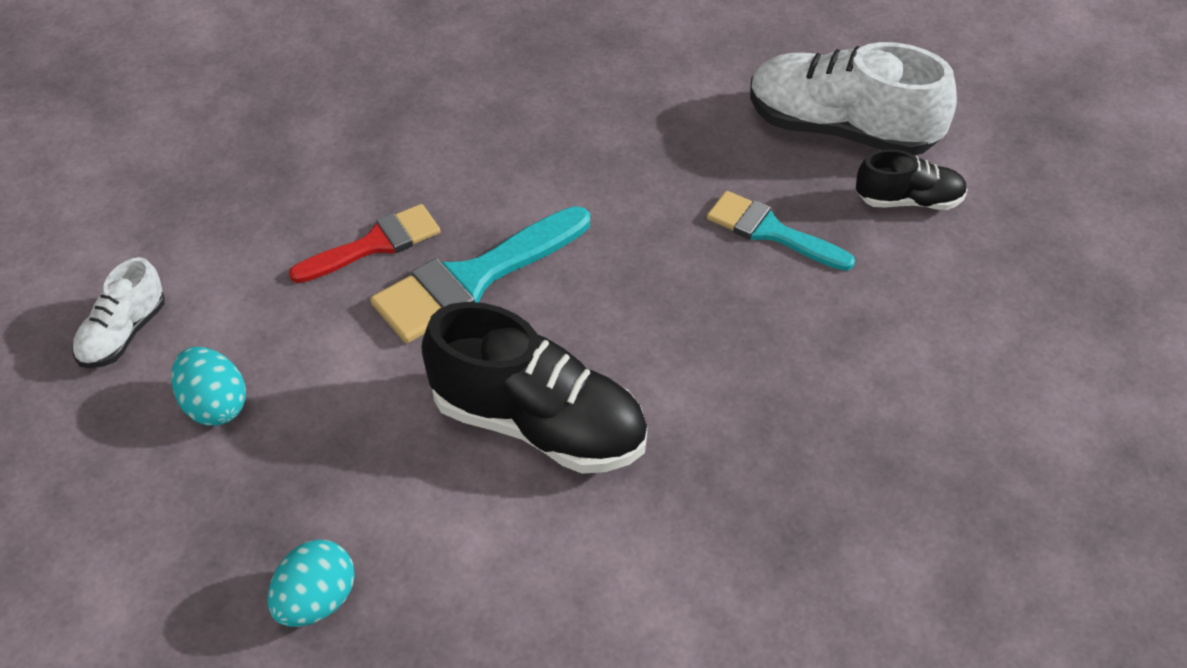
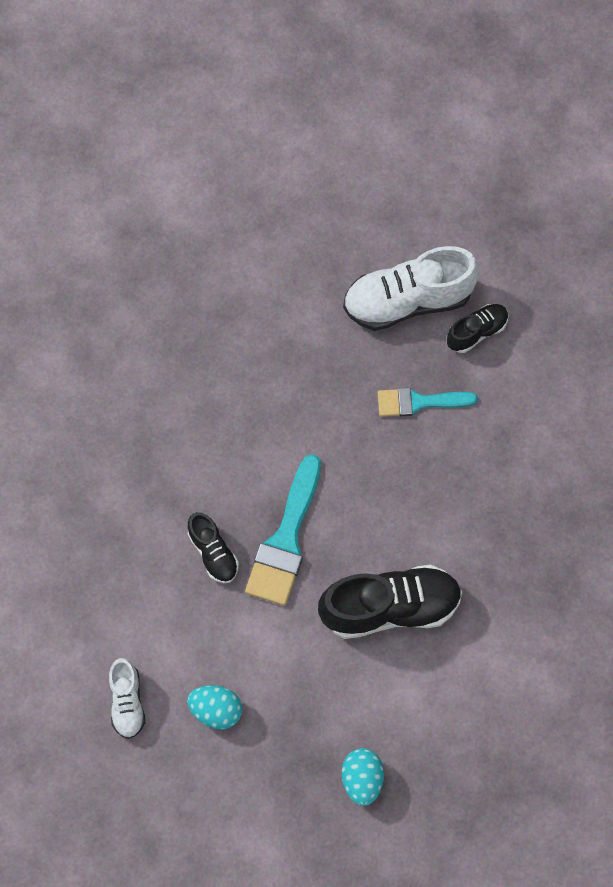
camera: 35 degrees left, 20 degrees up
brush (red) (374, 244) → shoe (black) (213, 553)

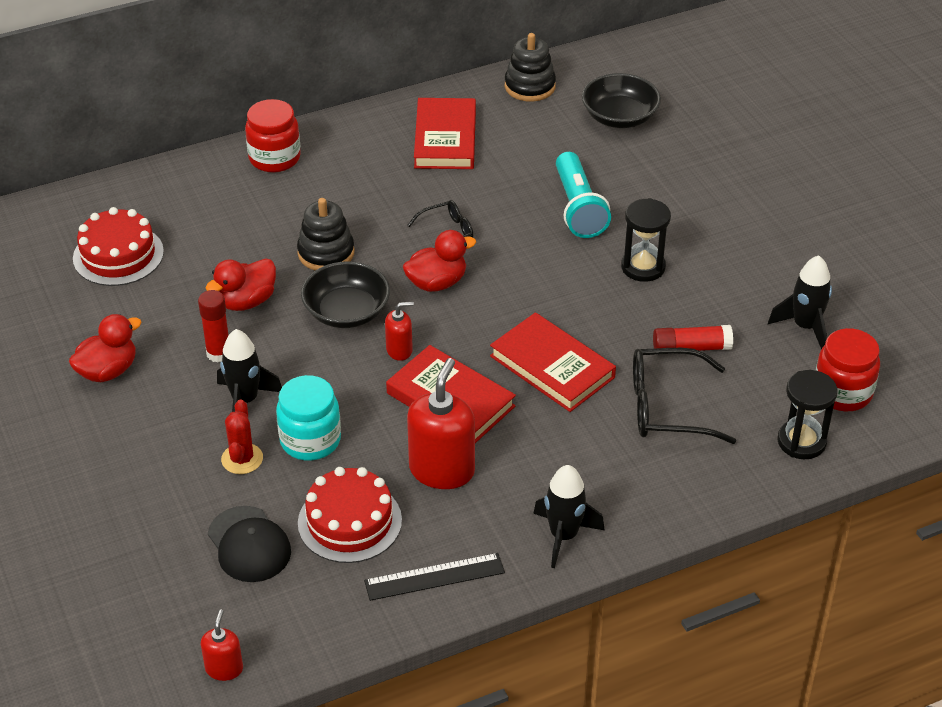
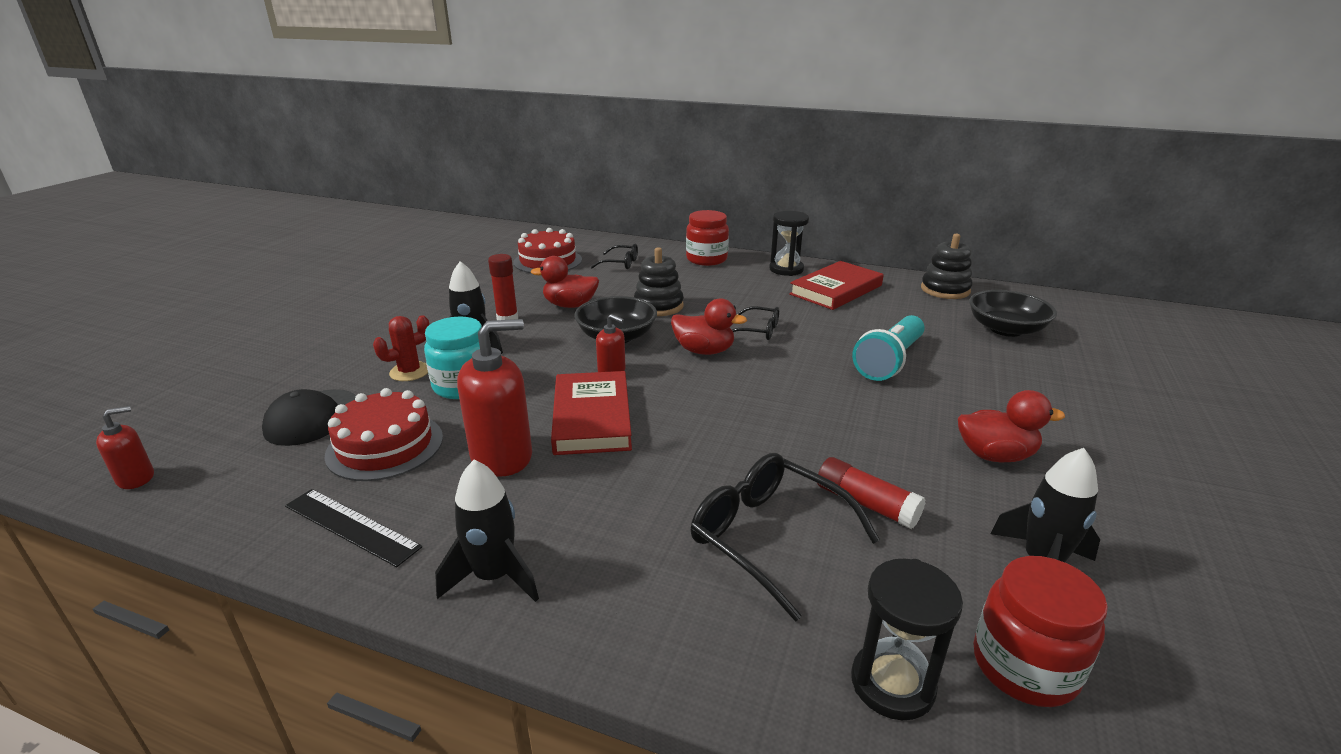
camera: 45 degrees right, 15 degrees down
- → glasses (black) (620, 263)
hourglass (black) (643, 267) → hourglass (black) (786, 269), moved
duck (red) (108, 371) → duck (red) (995, 455), moved
book (red) (552, 367) → -

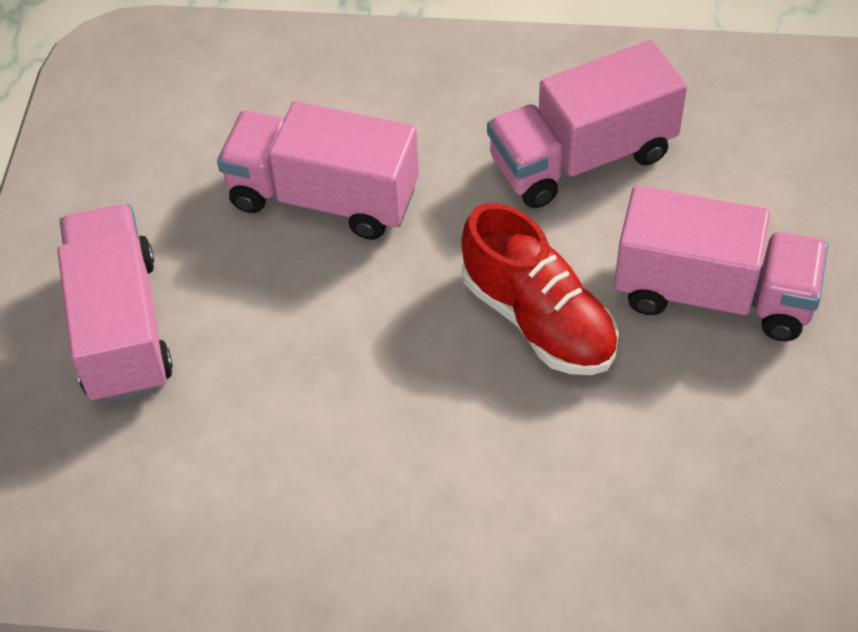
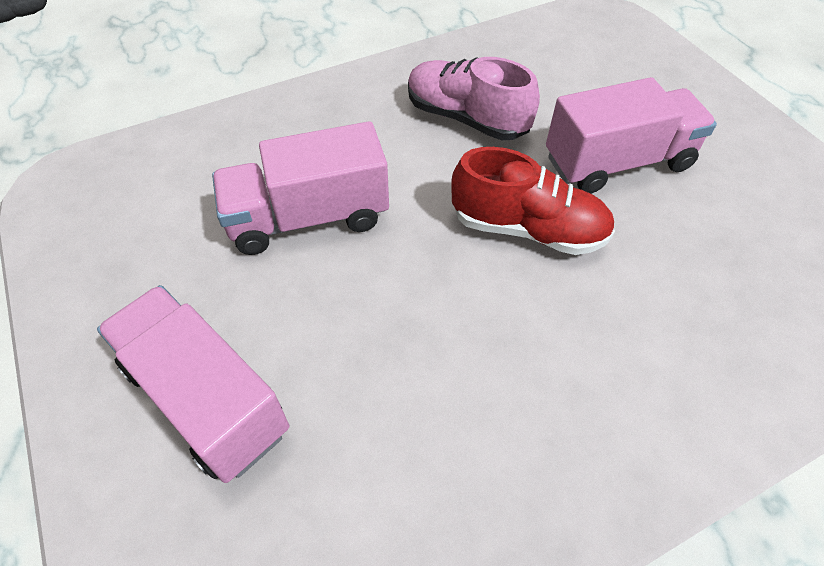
camera: 35 degrees left, 0 degrees up
truck (pink) (582, 158) → shoe (pink) (466, 118)

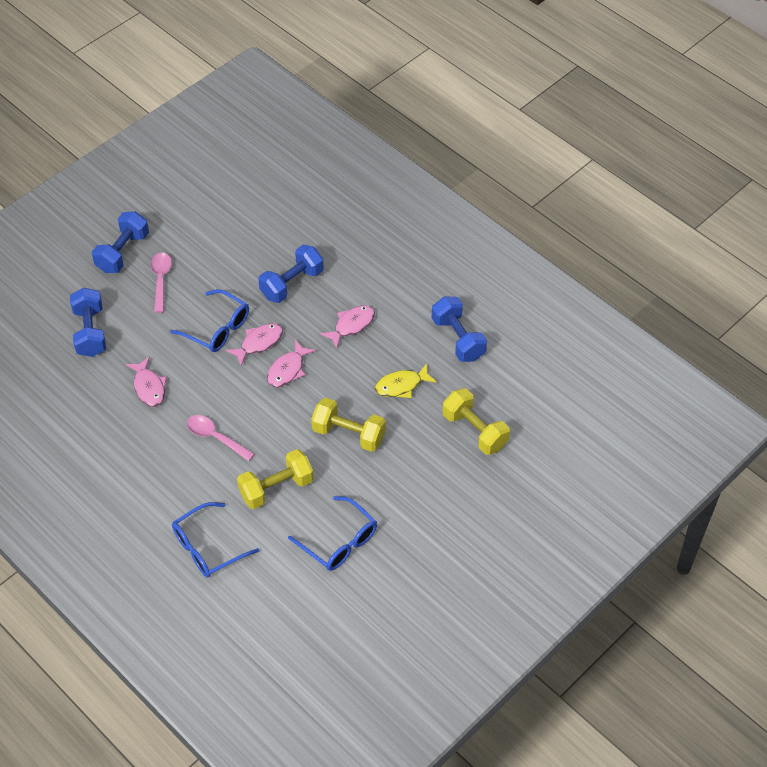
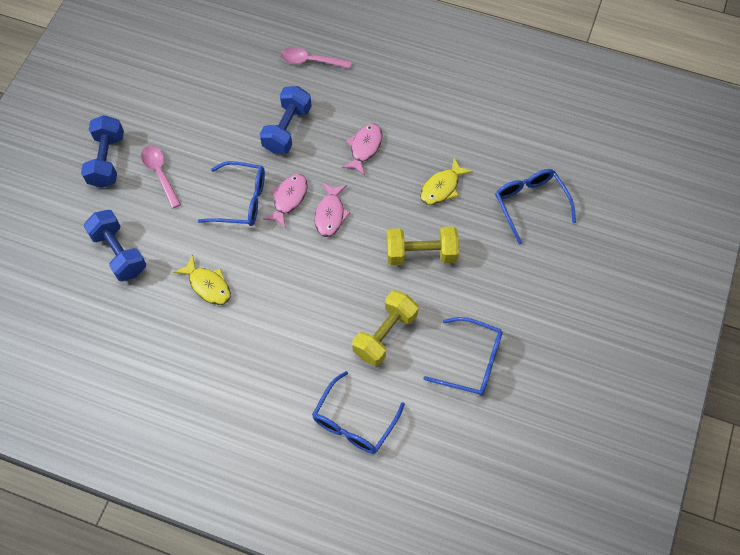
camera: 25 degrees left, 10 degrees up
fish (pink) (149, 387) → fish (yellow) (208, 285)
spoon (pink) (215, 437) → spoon (pink) (310, 61), moved
dumbbell (yellow) (475, 431) → glasses (blue) (530, 204)
dumbbell (blue) (458, 339) → -

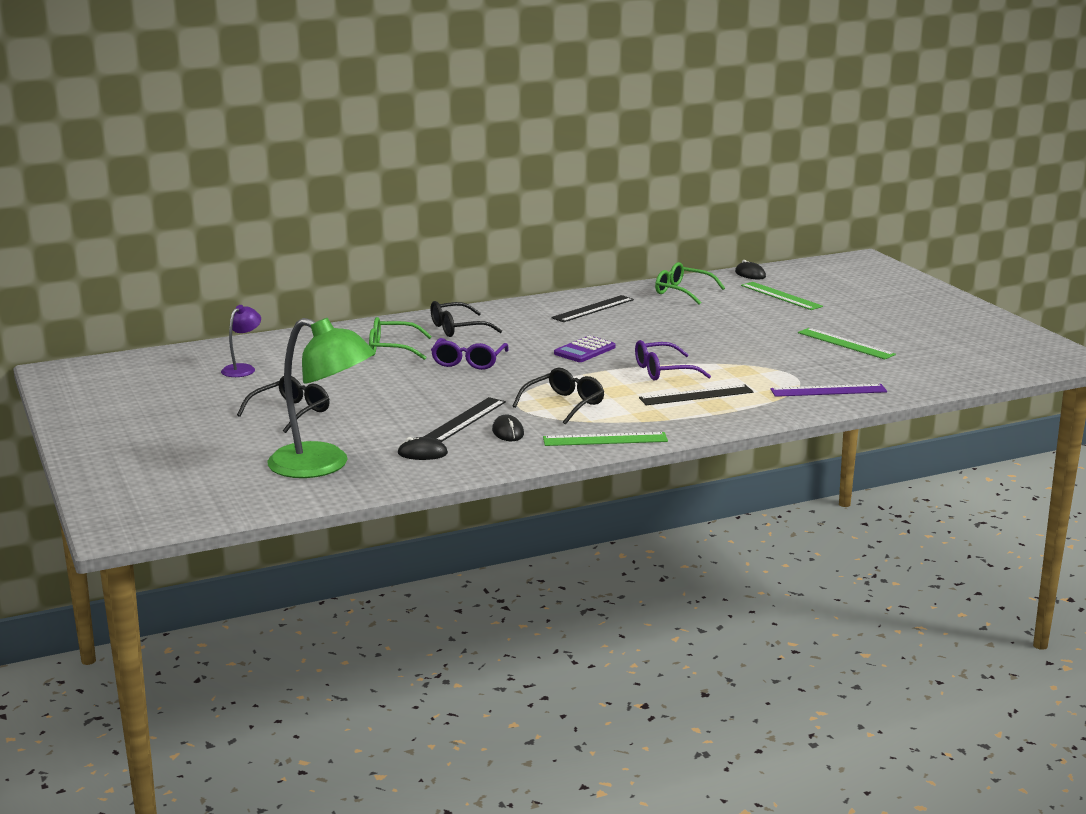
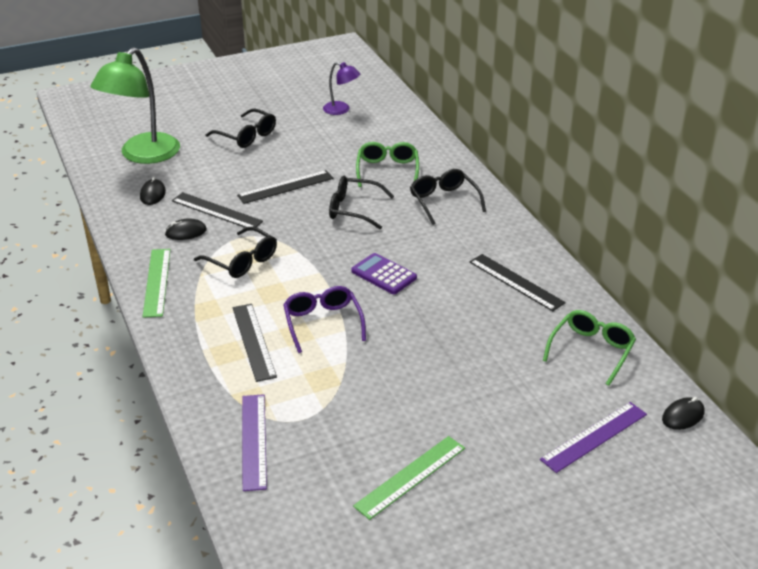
camera: 90 degrees right, 15 degrees up
- → ruler (black) (285, 187)
glasses (purple) (468, 362) → glasses (black) (353, 209)
ruler (green) (781, 296) → ruler (purple) (594, 436)

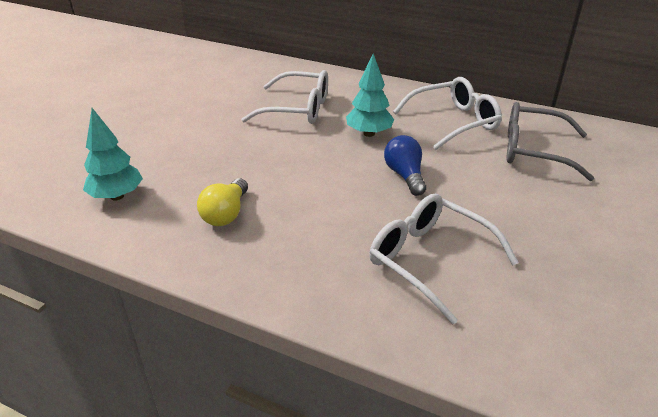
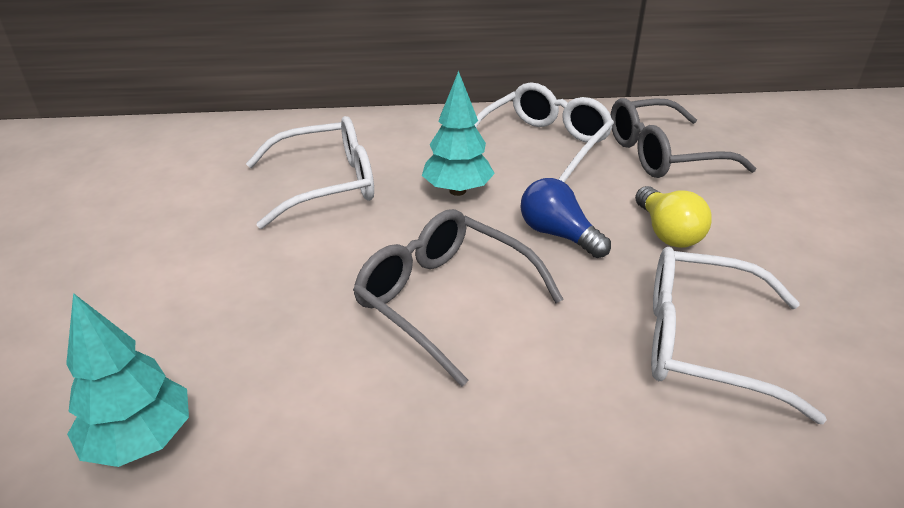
camera: 30 degrees left, 0 degrees up
- → glasses (grey) (444, 300)
light bulb (yellow) (226, 214) → light bulb (yellow) (667, 232), moved

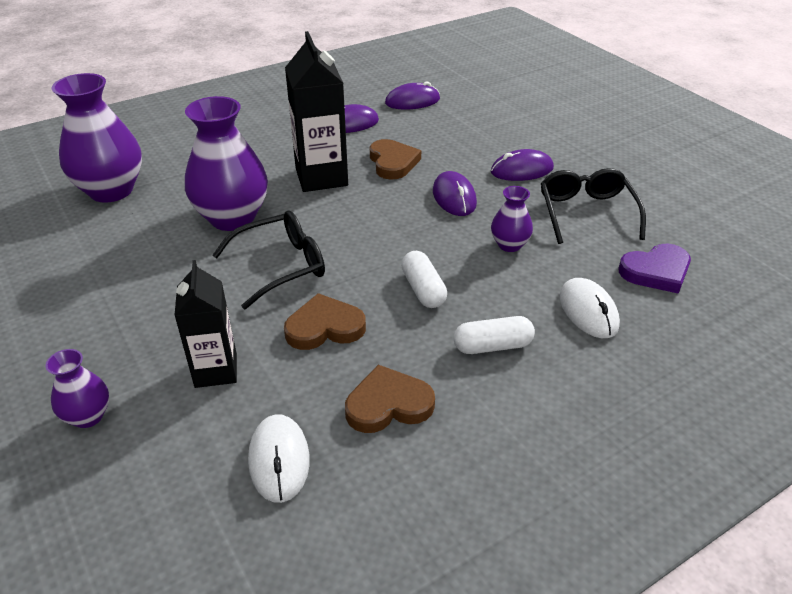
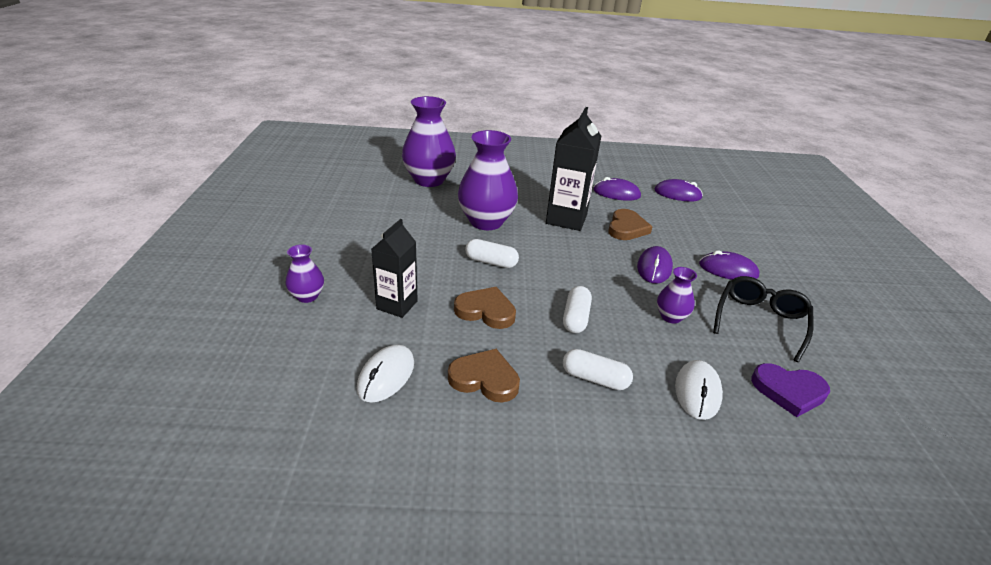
camera: 30 degrees right, 5 degrees down
glasses (black) (281, 266) → capsule (white) (491, 262)

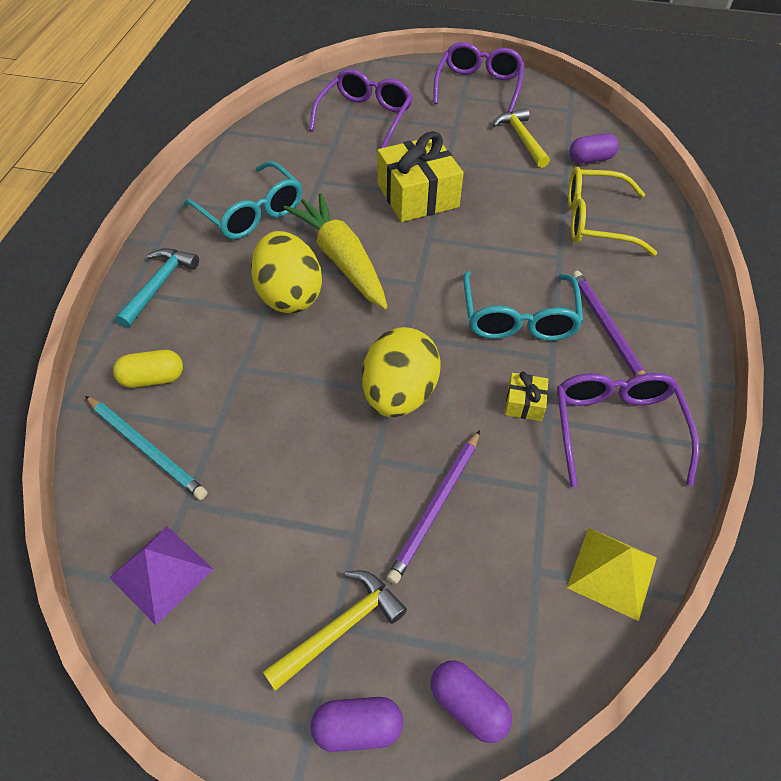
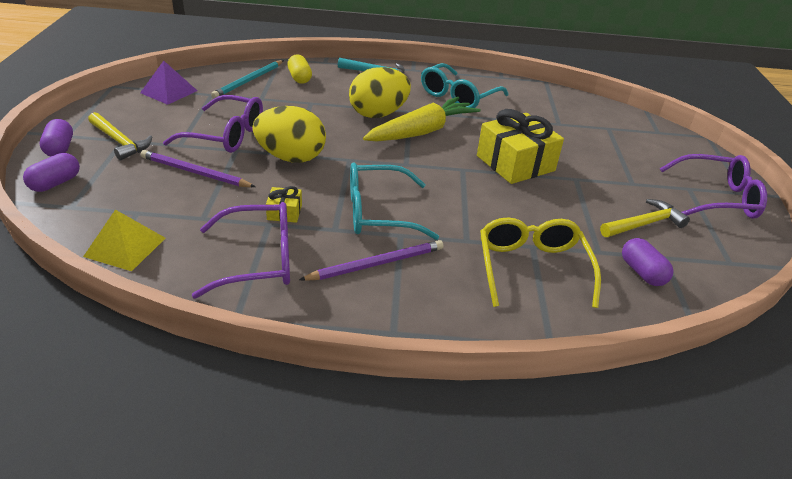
camera: 80 degrees right, 15 degrees down
glasses (purple) (365, 117) → glasses (purple) (226, 135), moved

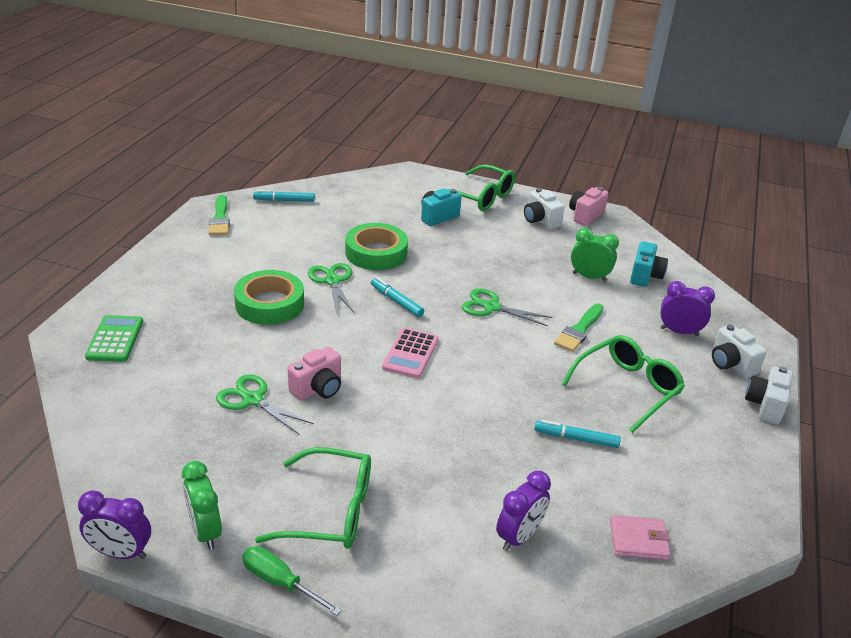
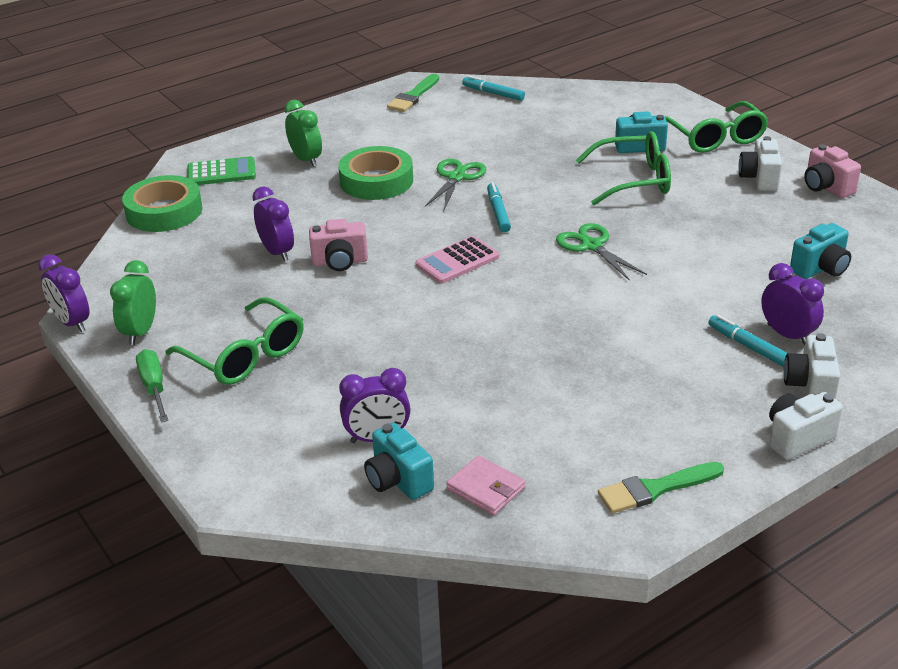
camera: 40 degrees right, 0 degrees up
tape (green) (376, 253) → tape (green) (164, 211), moved
calculator (green) (115, 339) → calculator (green) (221, 172), 45 degrees clockwise
scissors (green) (252, 399) → clock (purple) (277, 252)
clock (green) (589, 277) → clock (green) (306, 160), moved
- → camera (turquoise) (398, 480)
glasses (green) (627, 388) → glasses (green) (634, 180), moved
brush (green) (579, 330) → brush (green) (655, 489), moved
marker (turquoise) (576, 439) → marker (turquoise) (748, 346), moved
camera (pink) (585, 215) → camera (pink) (826, 187), 105 degrees counterclockwise

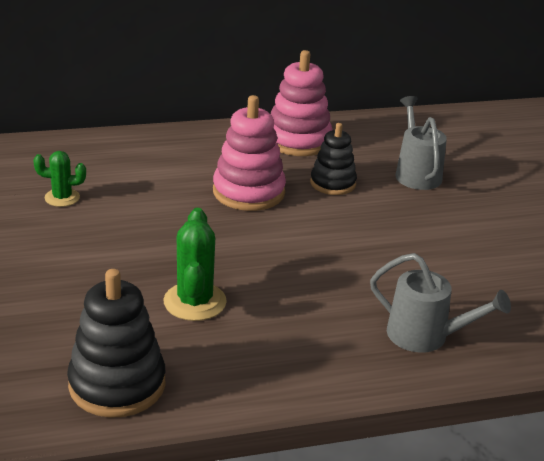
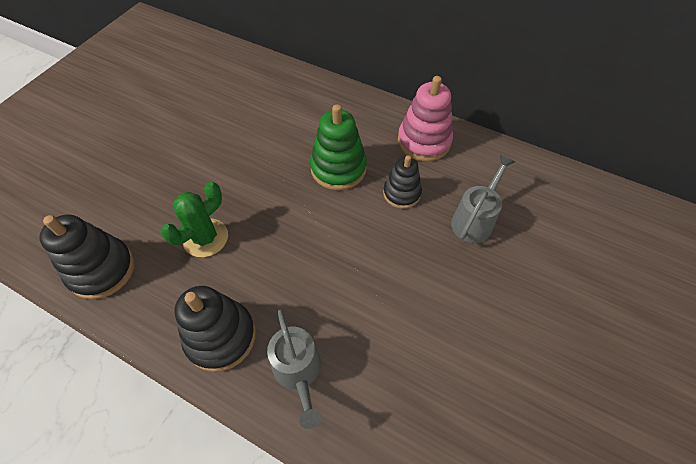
camera: 45 degrees right, 25 degrees up
- → stacking toy (black) (221, 336)
stacking toy (pink) (248, 192) → stacking toy (green) (338, 168)
cactus (green) (62, 198) → -

